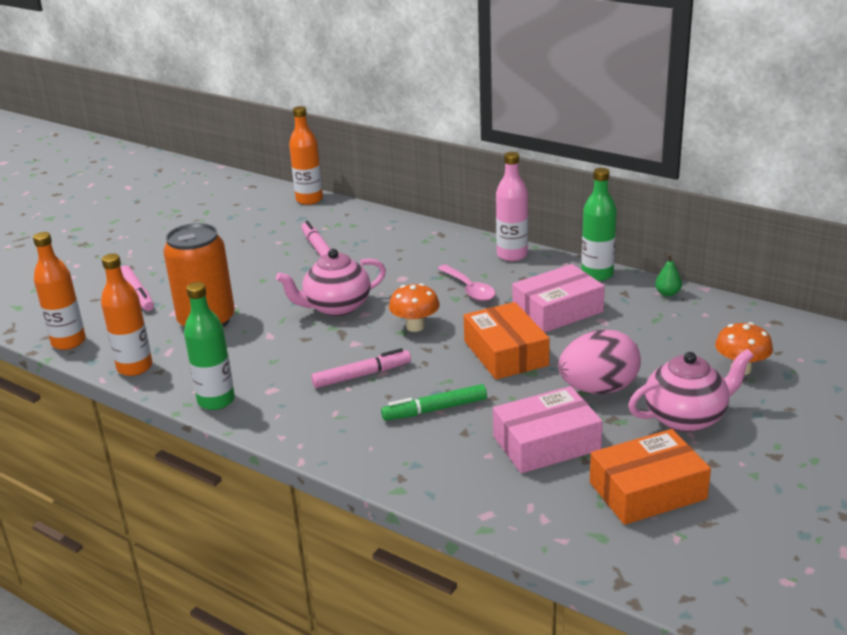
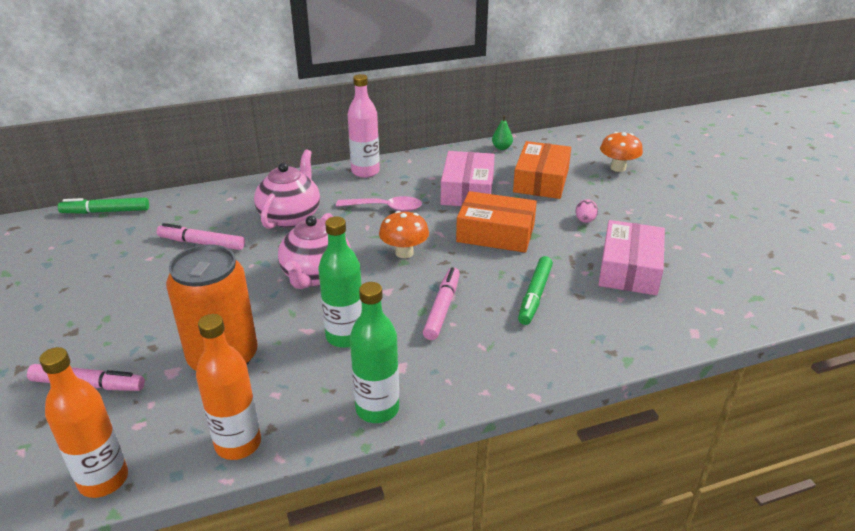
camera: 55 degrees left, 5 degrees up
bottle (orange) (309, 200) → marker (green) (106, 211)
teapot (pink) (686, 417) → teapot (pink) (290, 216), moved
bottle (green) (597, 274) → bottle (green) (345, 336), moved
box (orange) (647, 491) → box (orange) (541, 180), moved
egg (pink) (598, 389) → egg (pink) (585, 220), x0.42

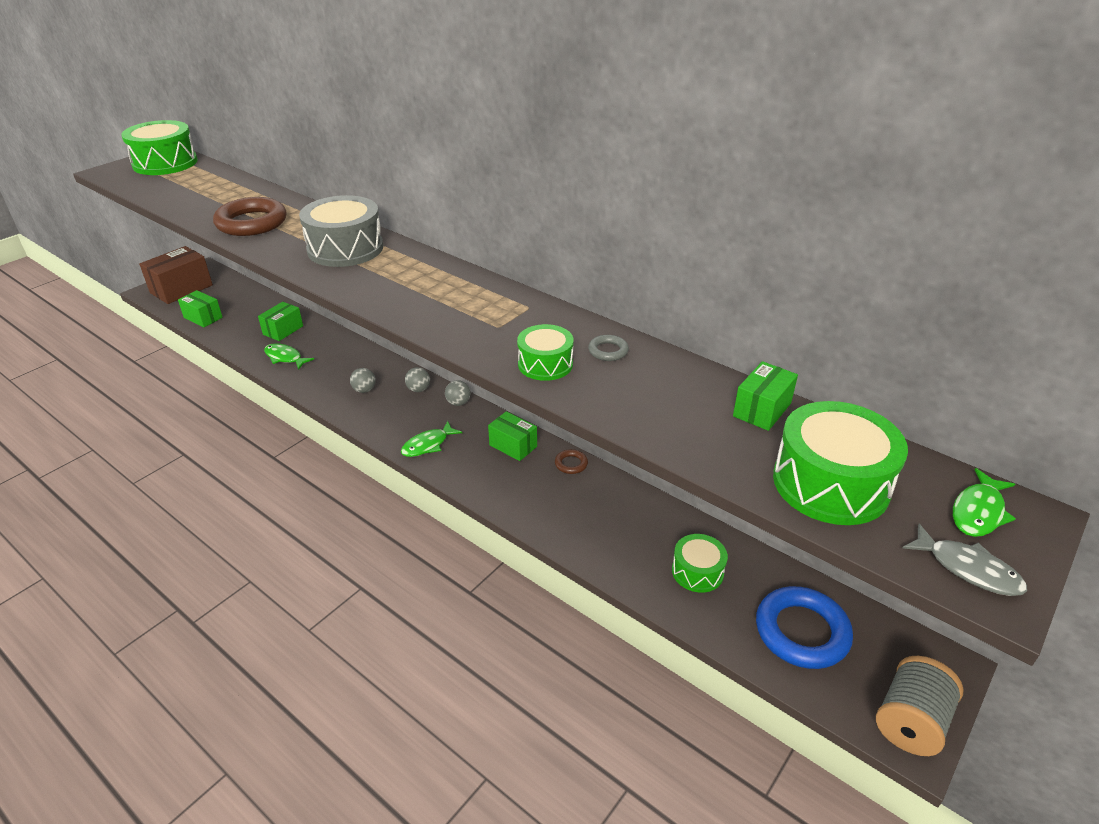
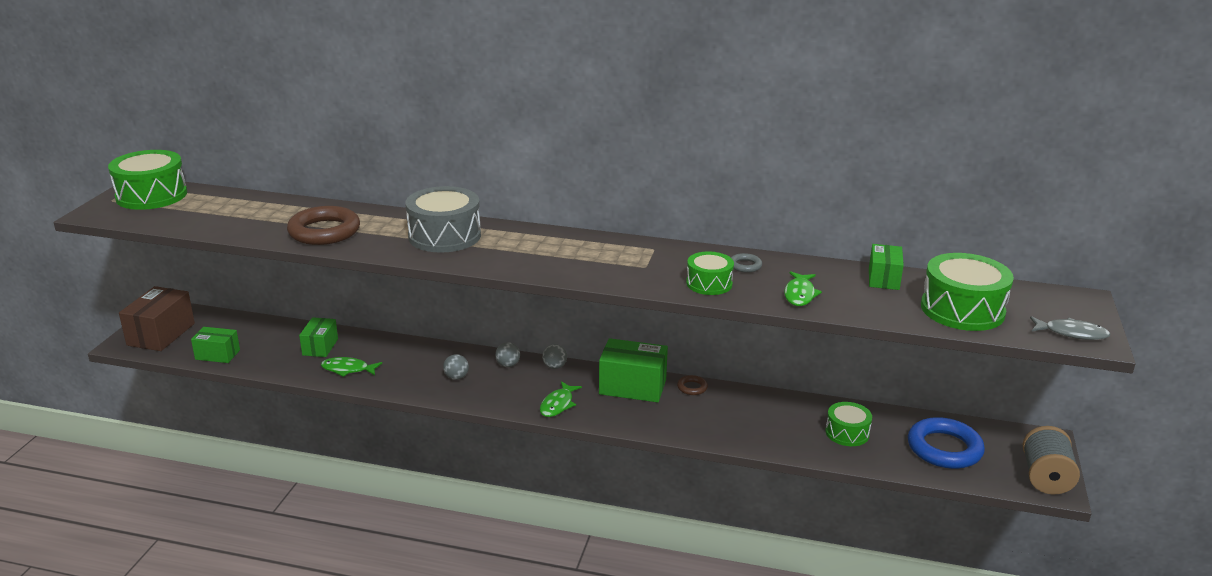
camera: 25 degrees left, 10 degrees down
box (green) (513, 446) → box (green) (632, 387), x1.62
fish (green) (978, 512) → fish (green) (799, 294), moved

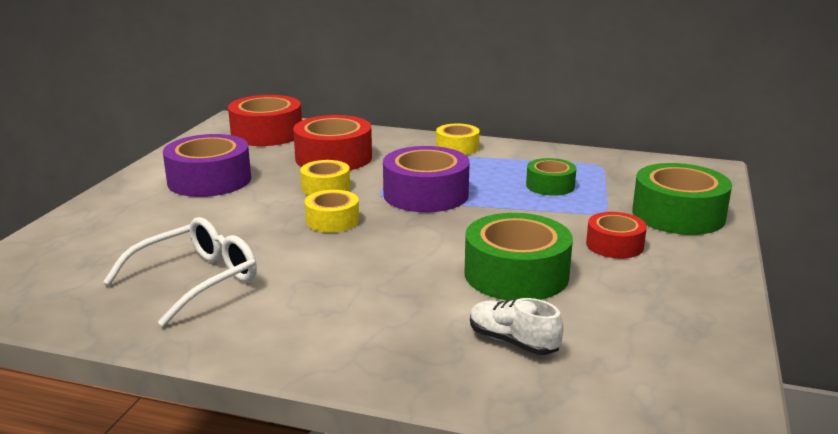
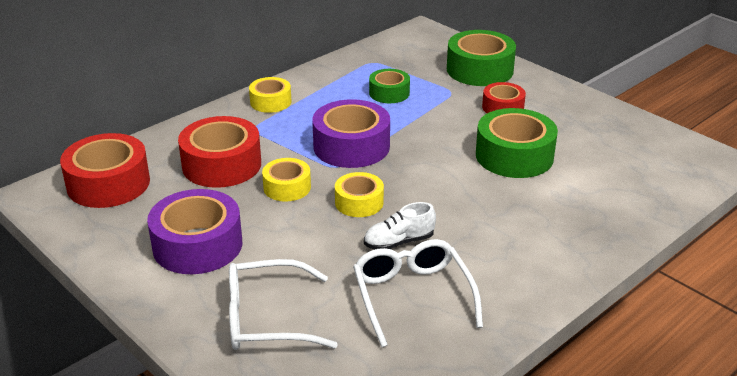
camera: 60 degrees left, 10 degrees up
- → glasses (white) (267, 318)
shoe (white) (513, 342) → shoe (white) (399, 242), moved

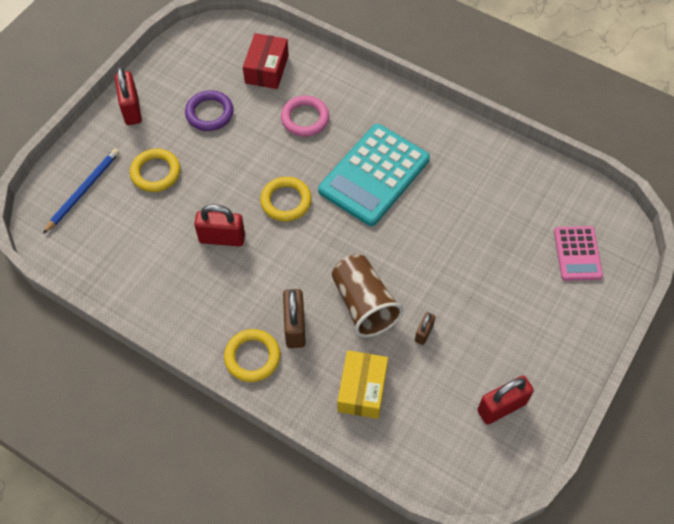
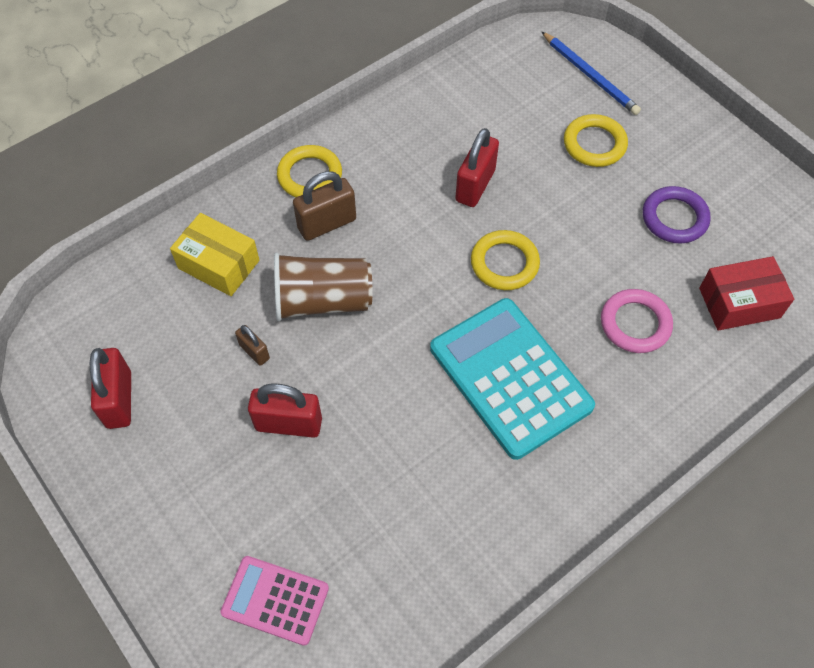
camera: 110 degrees right, 0 degrees up
padlock (red) (131, 109) → padlock (red) (289, 424), moved
padlock (brown) (295, 327) → padlock (brown) (327, 224), 45 degrees counterclockwise
box (red) (266, 69) → box (red) (739, 303), 45 degrees counterclockwise

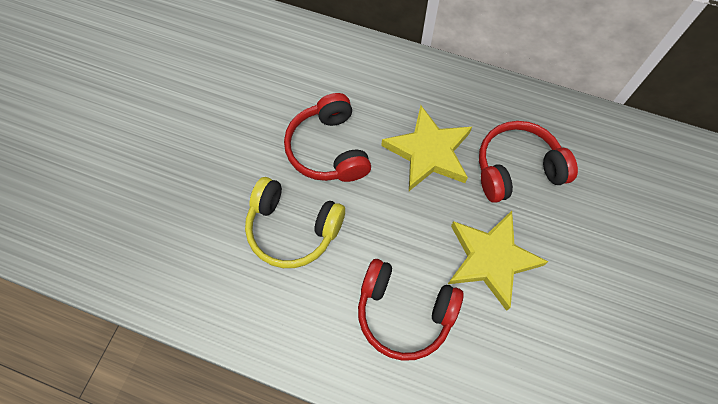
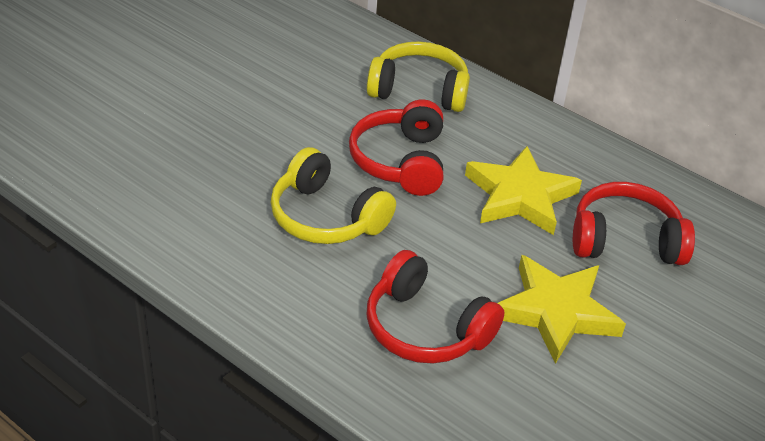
camera: 15 degrees right, 25 degrees down
- → headphones (yellow) (419, 90)

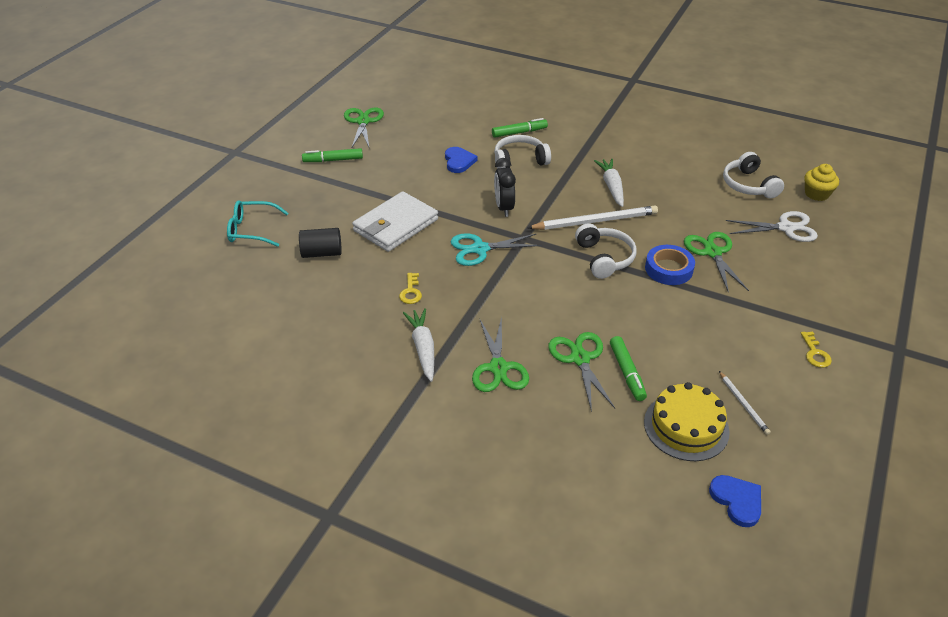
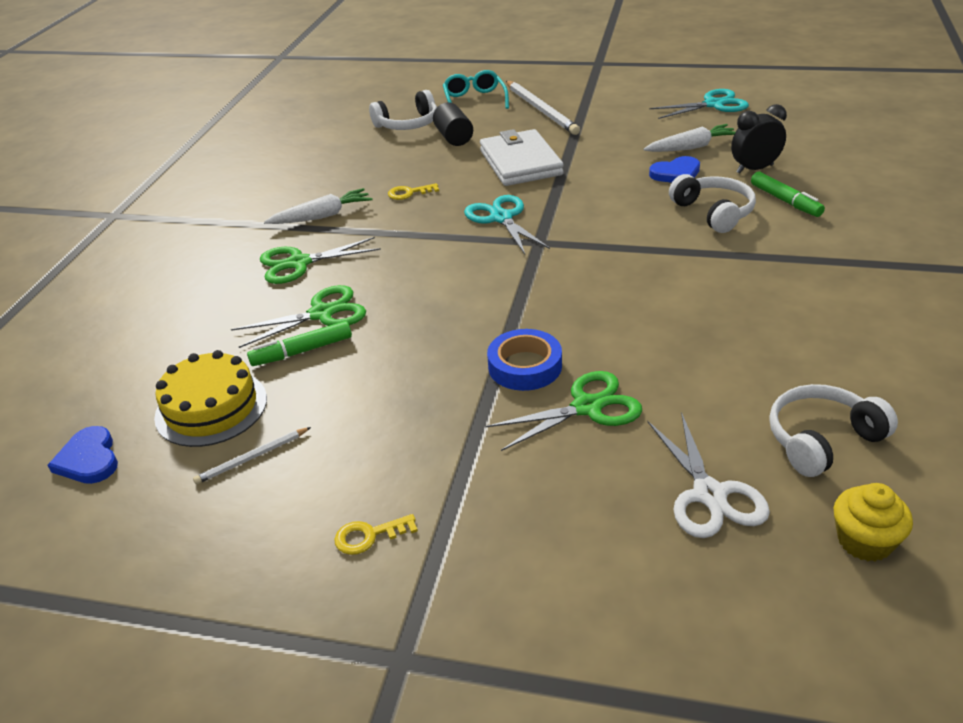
camera: 80 degrees right, 5 degrees down
heart (blue) (737, 501) → heart (blue) (89, 459), 105 degrees clockwise
headphones (white) (604, 258) → headphones (white) (408, 124), moved
wallet (white) (395, 225) → wallet (white) (520, 163), 45 degrees clockwise
pencil (white) (595, 221) → pencil (white) (541, 110), moved
carrot (white) (611, 187) → carrot (white) (691, 147), moved
scissors (green) (363, 122) → scissors (turquoise) (713, 104)
clock (black) (503, 208) → clock (black) (754, 169), moved
marker (green) (333, 160) → -

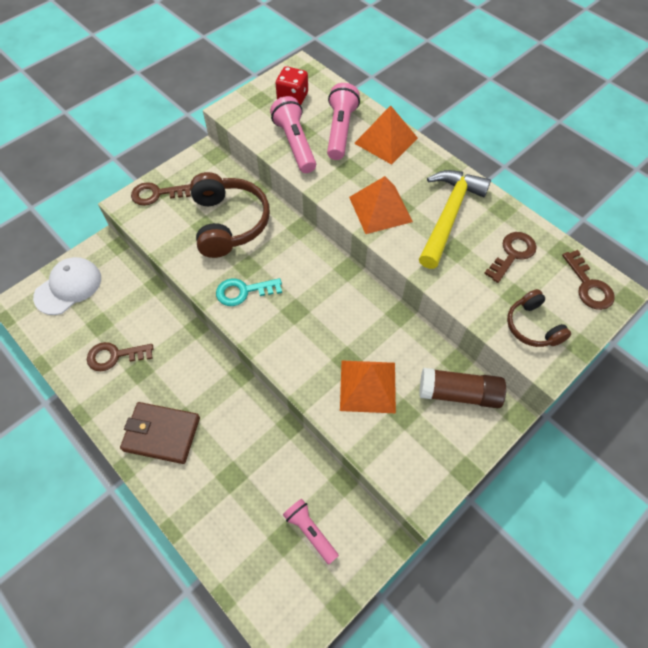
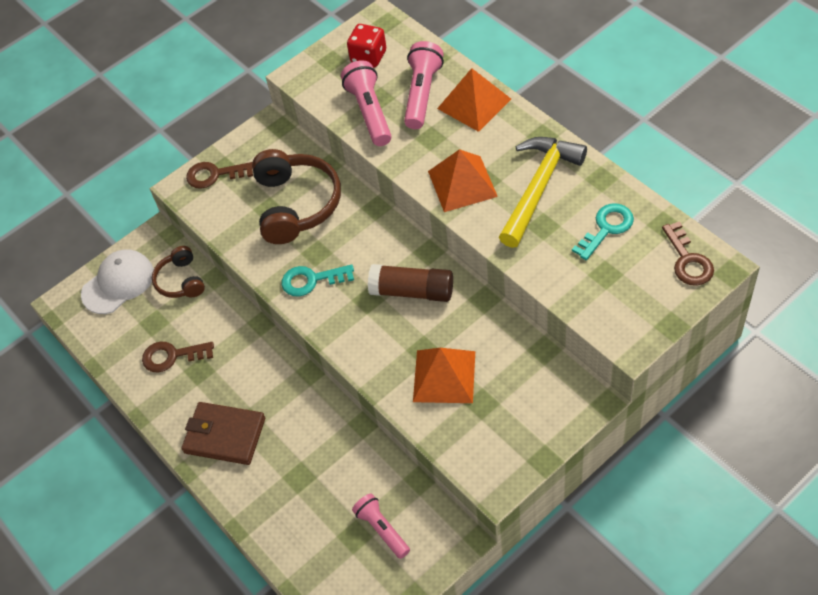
camera: 10 degrees right, 5 degrees down
headphones (brown) (532, 326) → headphones (brown) (181, 280), moved
glue stick (brown) (459, 393) → glue stick (brown) (412, 291), moved
key (brown) (512, 254) → key (turquoise) (606, 228)

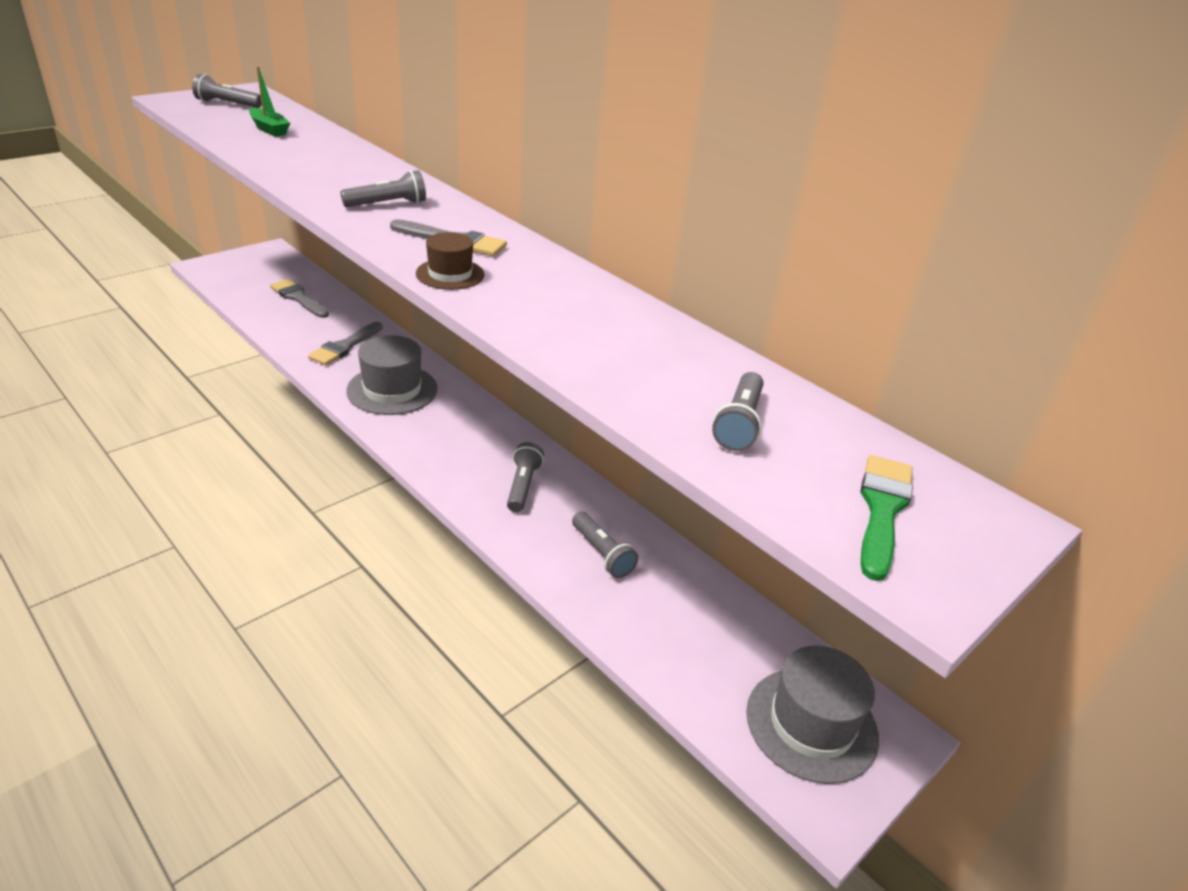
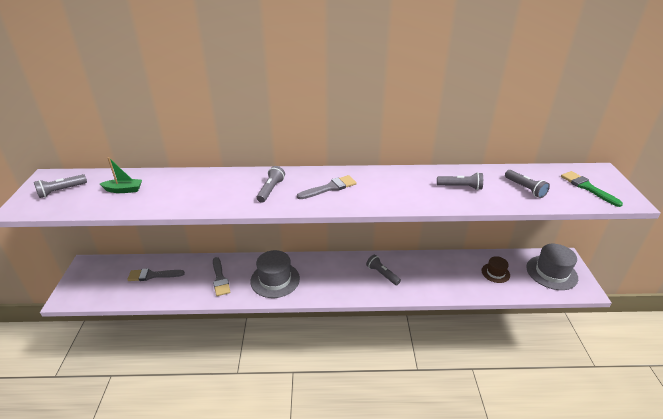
camera: 45 degrees left, 0 degrees up
flashlight (grey) (602, 553) → flashlight (grey) (460, 187), moved
hat (brown) (450, 274) → hat (brown) (495, 273), moved

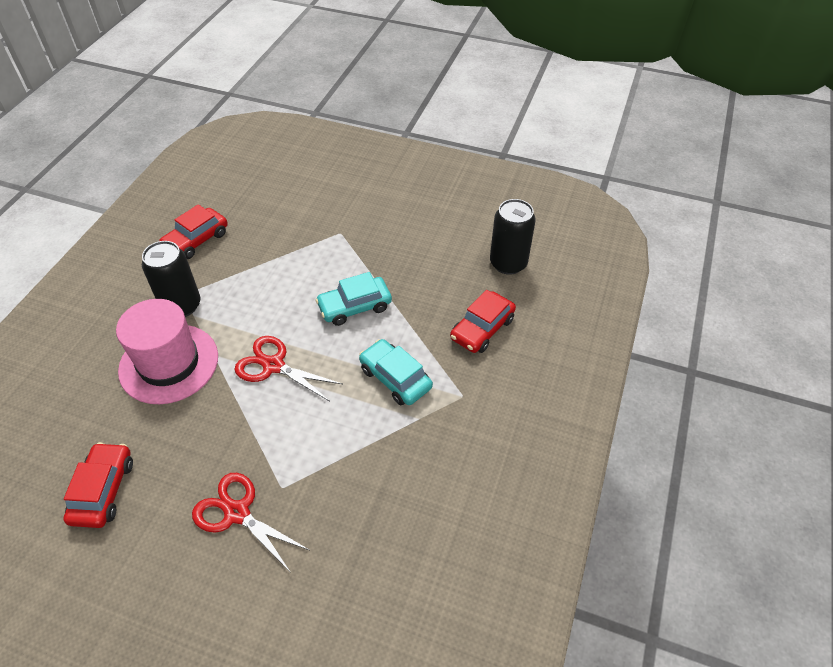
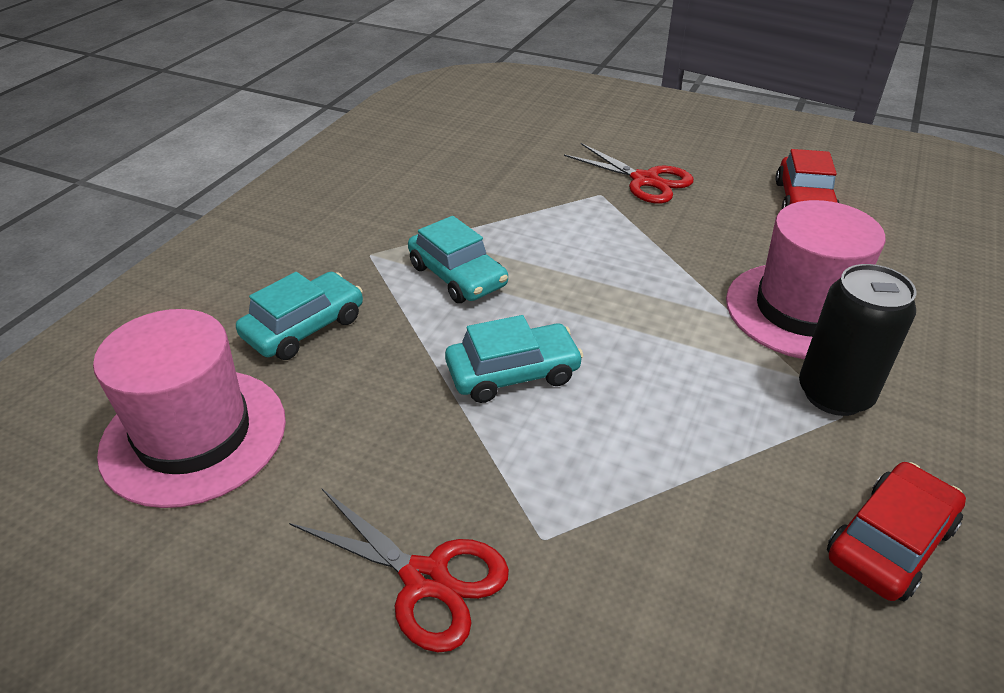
camera: 175 degrees left, 10 degrees down
can (black) (508, 263) → hat (pink) (194, 435)
car (red) (482, 329) → car (turquoise) (304, 327)
scissors (red) (273, 365) → scissors (red) (426, 579), moved

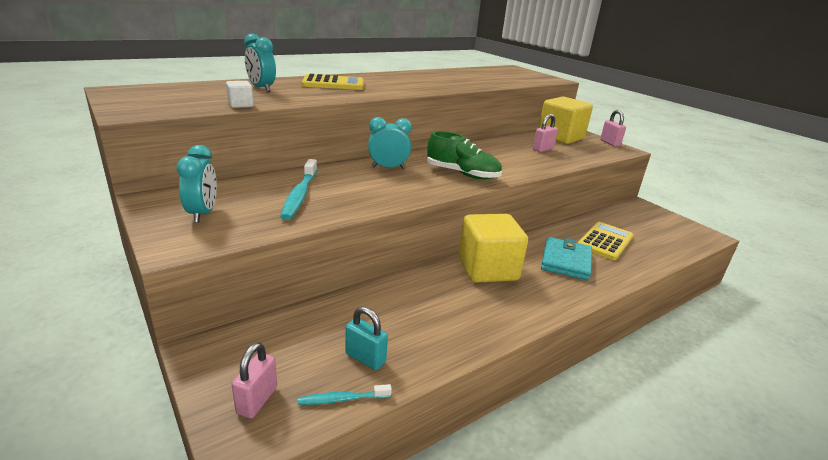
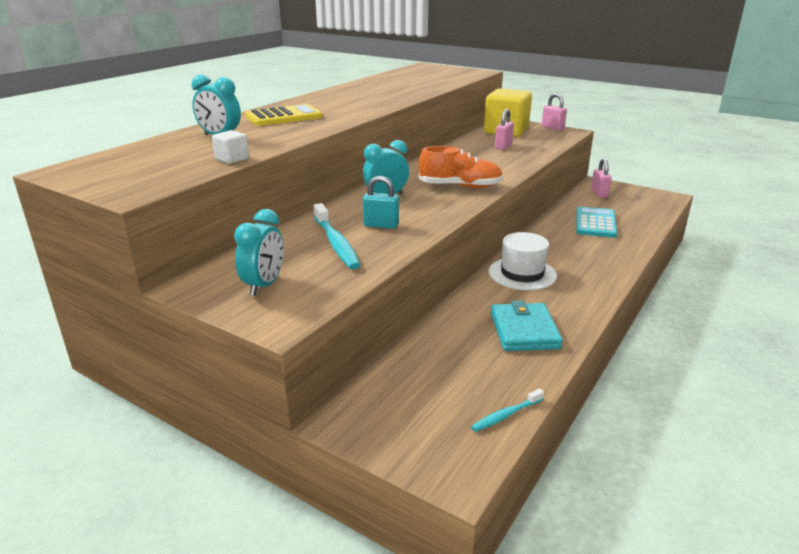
camera: 20 degrees left, 0 degrees up
clock (turquoise) (203, 214) → clock (turquoise) (264, 285), 45 degrees clockwise
padlock (turquoise) (365, 358) → padlock (turquoise) (381, 225), moved
shoe (green) (462, 174) → shoe (orange) (460, 186)
cube (yellow) (487, 269) → hat (white) (522, 273)
wallet (turquoise) (566, 261) → wallet (turquoise) (524, 331), moved
calculator (yellow) (605, 241) → calculator (turquoise) (595, 223)
padlock (pink) (257, 400) → padlock (pink) (599, 193), moved

